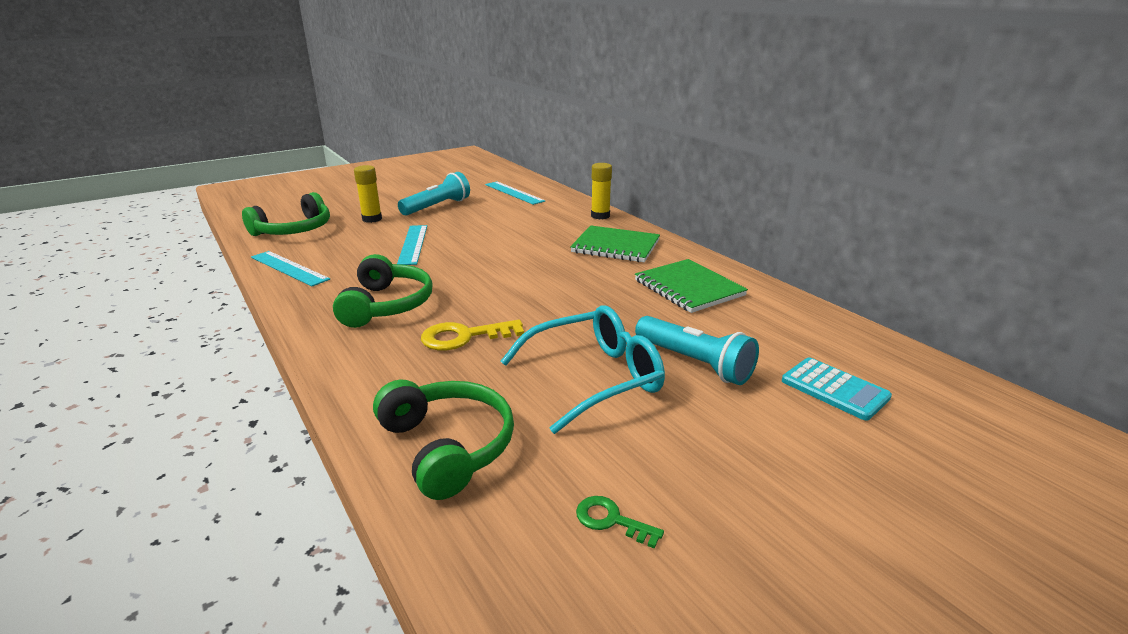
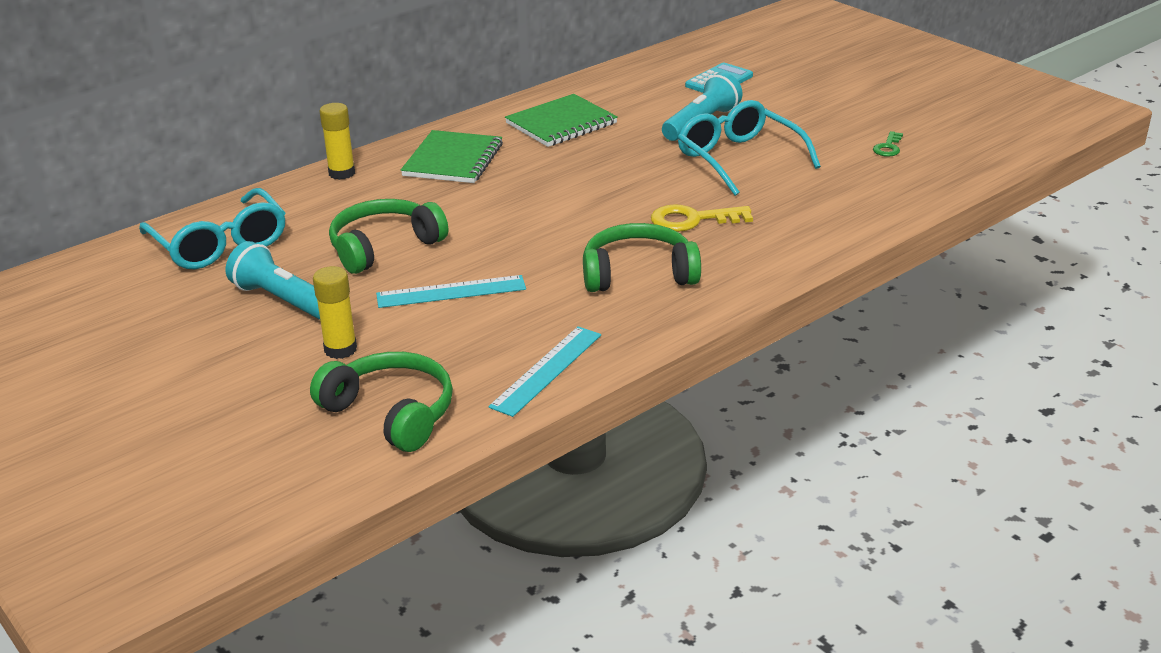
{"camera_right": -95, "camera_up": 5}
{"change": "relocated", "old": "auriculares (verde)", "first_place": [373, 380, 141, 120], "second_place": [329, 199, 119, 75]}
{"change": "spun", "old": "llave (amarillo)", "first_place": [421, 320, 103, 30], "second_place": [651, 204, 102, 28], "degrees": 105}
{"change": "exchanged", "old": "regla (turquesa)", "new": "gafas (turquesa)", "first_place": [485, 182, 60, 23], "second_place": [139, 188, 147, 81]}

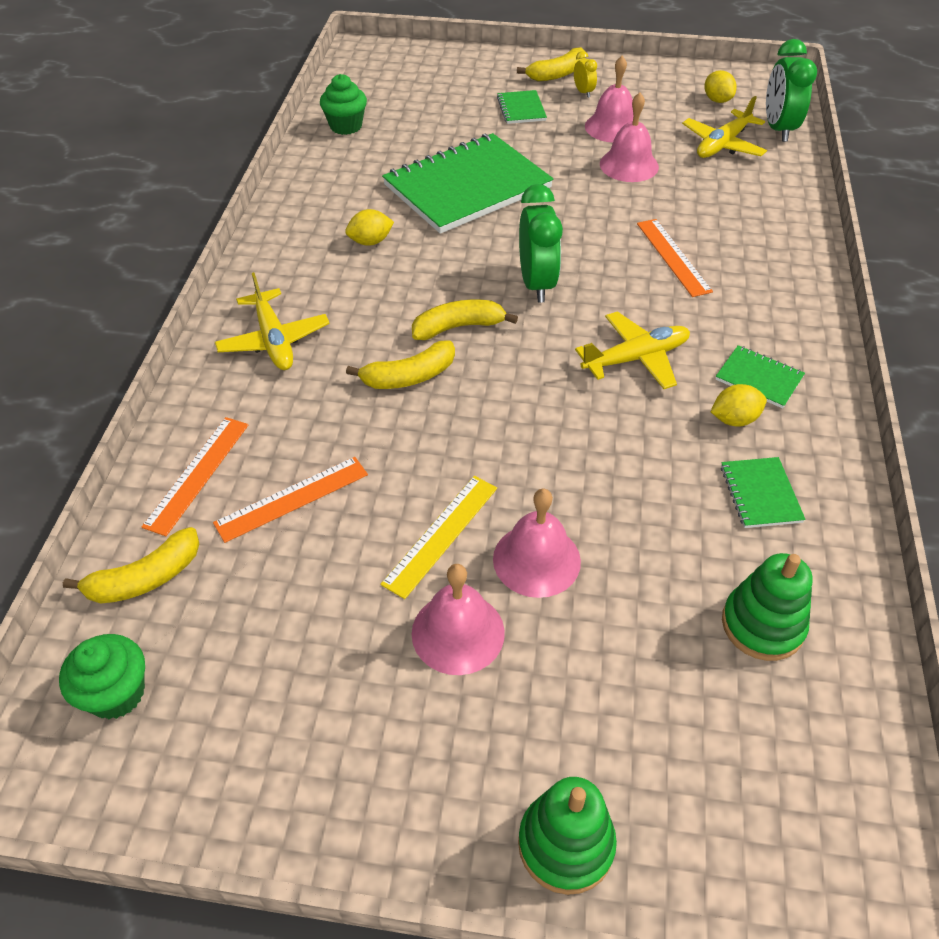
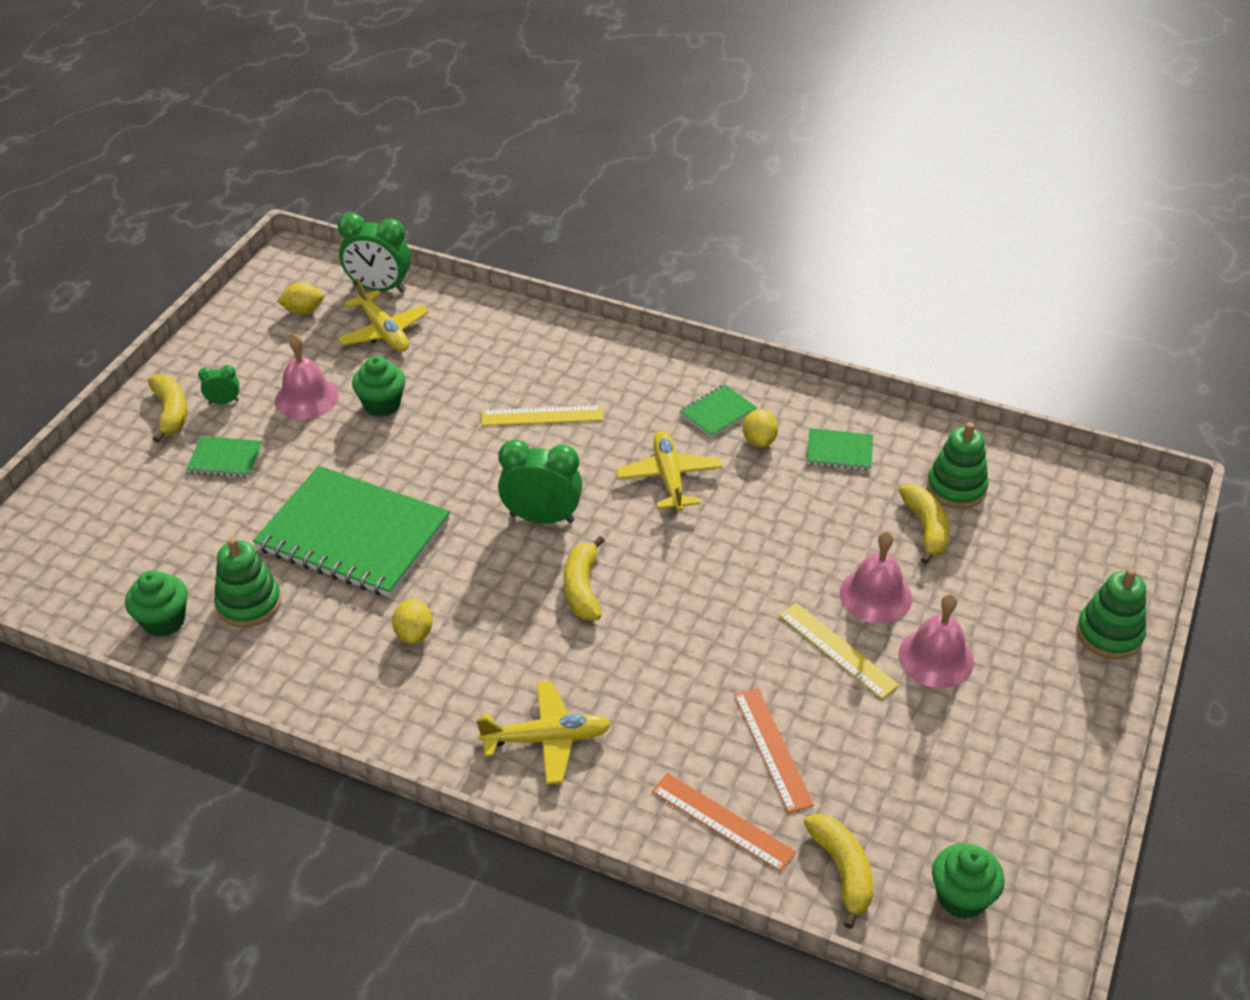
{"camera_right": -75, "camera_up": -5}
{"change": "relocated", "old": "plátano (amarillo)", "first_place": [346, 340, 109, 49], "second_place": [899, 484, 50, 80]}
{"change": "spun", "old": "cuaderno (verde)", "first_place": [382, 133, 172, 101], "second_place": [253, 466, 197, 131], "degrees": -45}
{"change": "colour", "old": "despertador (amarillo)", "new": "despertador (verde)", "first_place": [574, 51, 23, 47], "second_place": [198, 365, 41, 39]}
{"change": "exchanged", "old": "campana (rosa)", "new": "magdalena (verde)", "first_place": [600, 93, 59, 89], "second_place": [352, 356, 53, 61]}
{"change": "colour", "old": "regla (naranja)", "new": "regla (amarillo)", "first_place": [637, 219, 76, 78], "second_place": [481, 405, 123, 21]}
{"change": "appeared", "new": "juguete apilable (verde)", "second_place": [214, 537, 67, 91]}

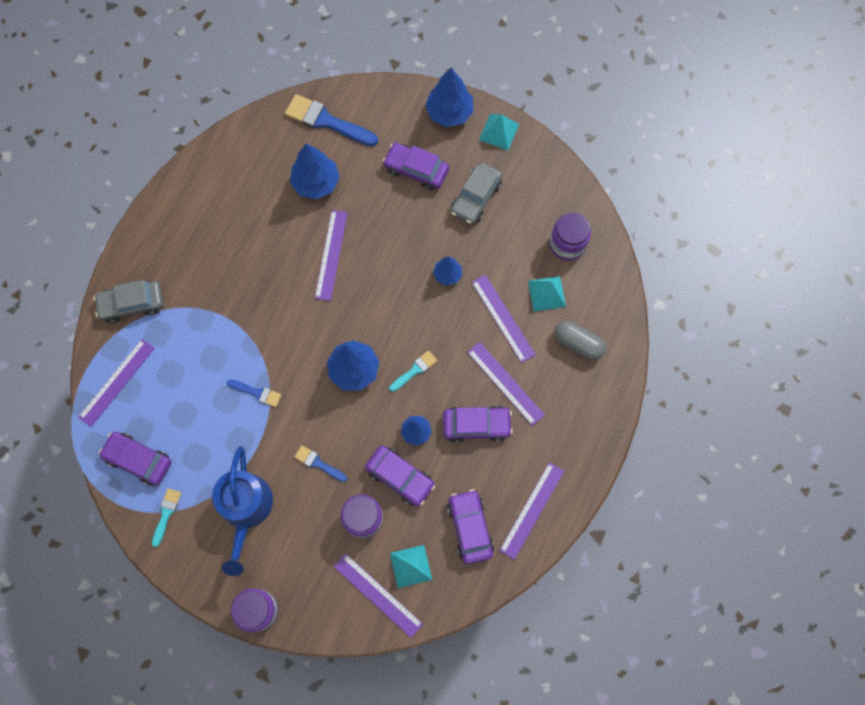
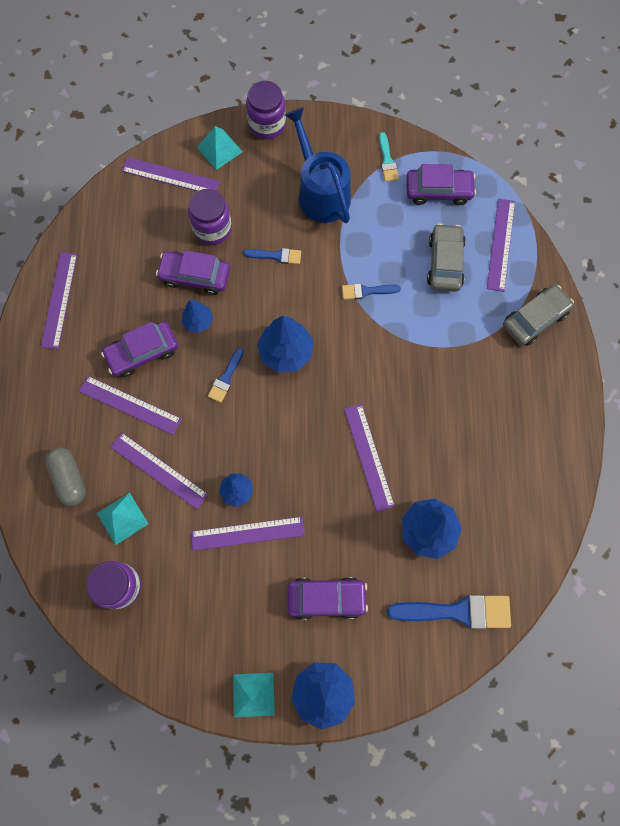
{"camera_right": 155, "camera_up": 0}
{"change": "colour", "old": "pincel (turquesa)", "new": "pincel (azul)", "first_place": [389, 351, 48, 41], "second_place": [208, 347, 36, 56]}
{"change": "relocated", "old": "pirámide (turquesa)", "first_place": [390, 545, 42, 43], "second_place": [197, 126, 46, 44]}
{"change": "missing", "old": "coche (morado)", "first_place": [448, 489, 46, 75]}
{"change": "relocated", "old": "coche (gris)", "first_place": [450, 162, 53, 62], "second_place": [427, 223, 39, 69]}
{"change": "spun", "old": "cápsula (gris)", "first_place": [554, 321, 52, 39], "second_place": [45, 447, 41, 59], "degrees": 60}
{"change": "appeared", "new": "regla (morado)", "second_place": [191, 517, 114, 34]}

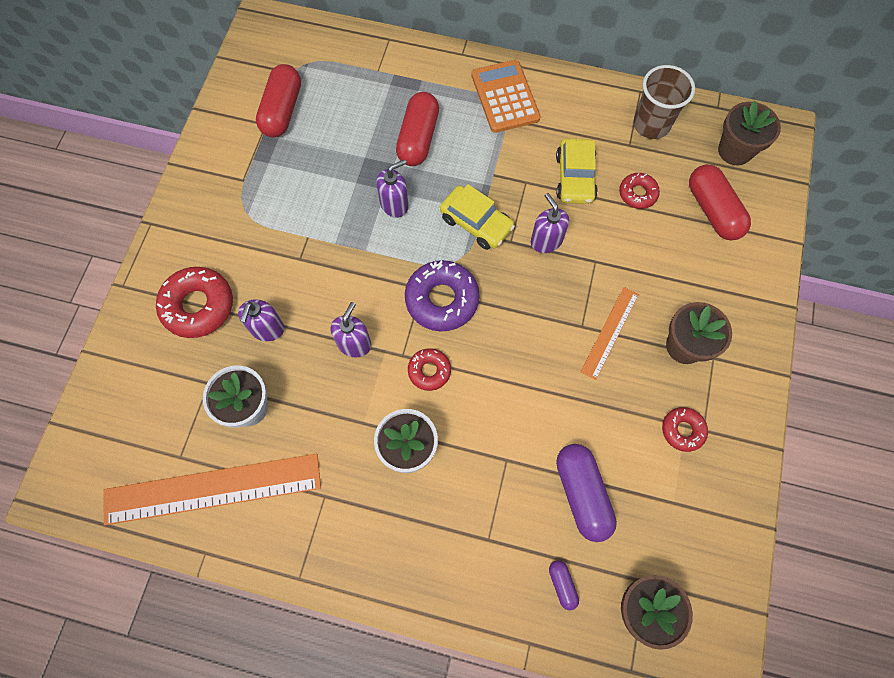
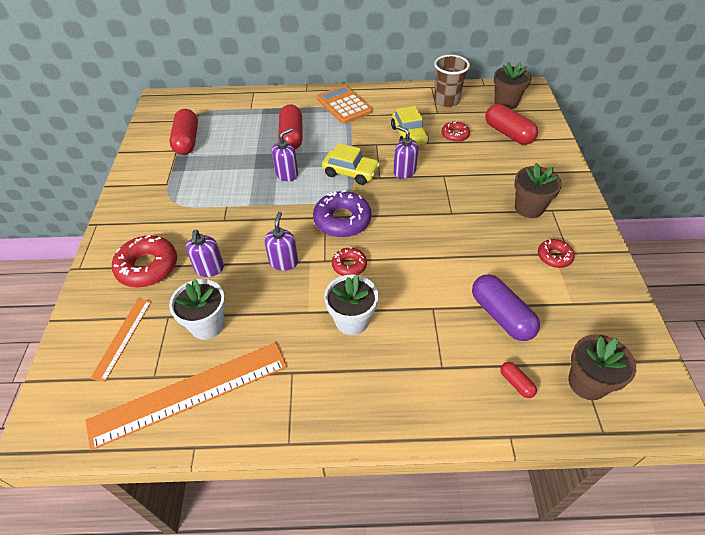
{"camera_right": -15, "camera_up": -20}
{"change": "colour", "old": "cápsula (morado)", "new": "cápsula (rojo)", "first_place": [549, 560, 30, 50], "second_place": [500, 362, 37, 36]}
{"change": "relocated", "old": "regla (naranja)", "first_place": [581, 287, 58, 93], "second_place": [90, 299, 62, 83]}

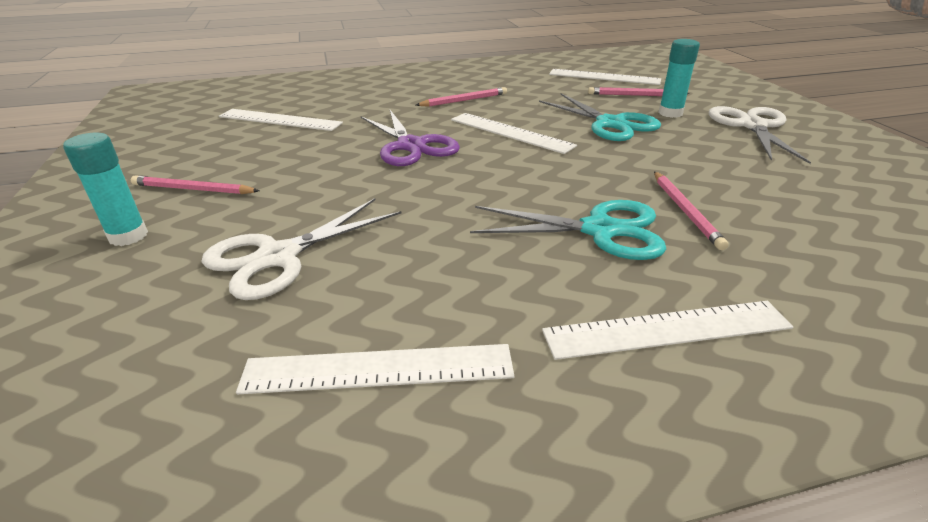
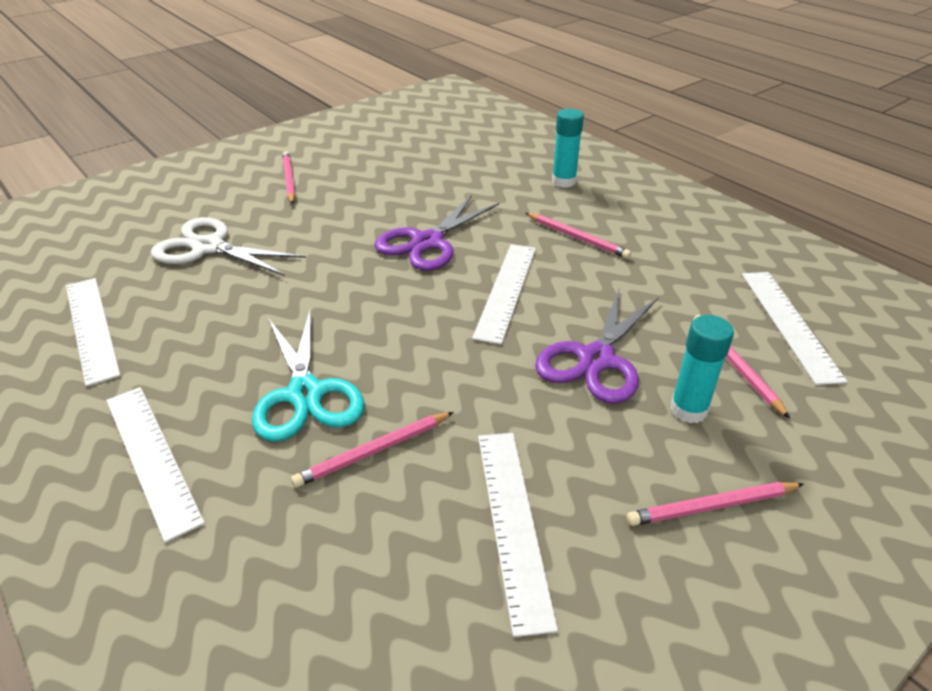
{"camera_right": 65, "camera_up": 5}
{"change": "relocated", "old": "barra de pegamento (turquesa)", "first_place": [63, 133, 85, 113], "second_place": [552, 109, 32, 78]}
{"change": "relocated", "old": "regla (blanco)", "first_place": [219, 109, 124, 22], "second_place": [478, 433, 80, 204]}
{"change": "colour", "old": "tijeras (turquesa)", "new": "tijeras (morado)", "first_place": [539, 93, 122, 48], "second_place": [535, 288, 124, 116]}
{"change": "exchanged", "old": "tijeras (blanco)", "new": "lápiz (rosa)", "first_place": [709, 106, 102, 58], "second_place": [627, 482, 177, 44]}

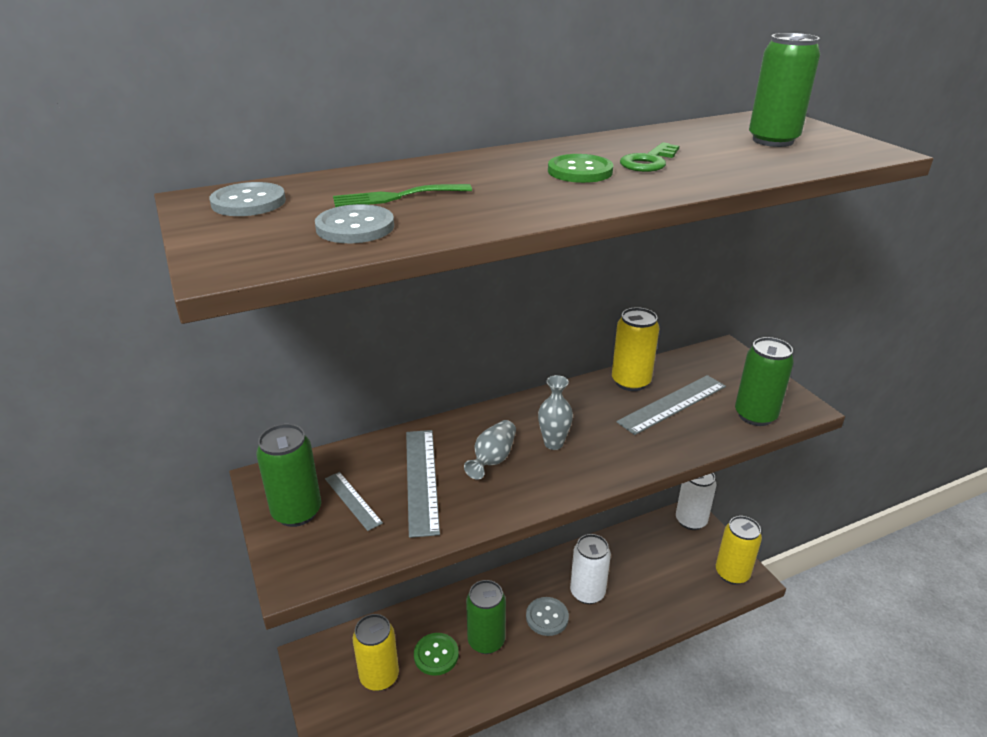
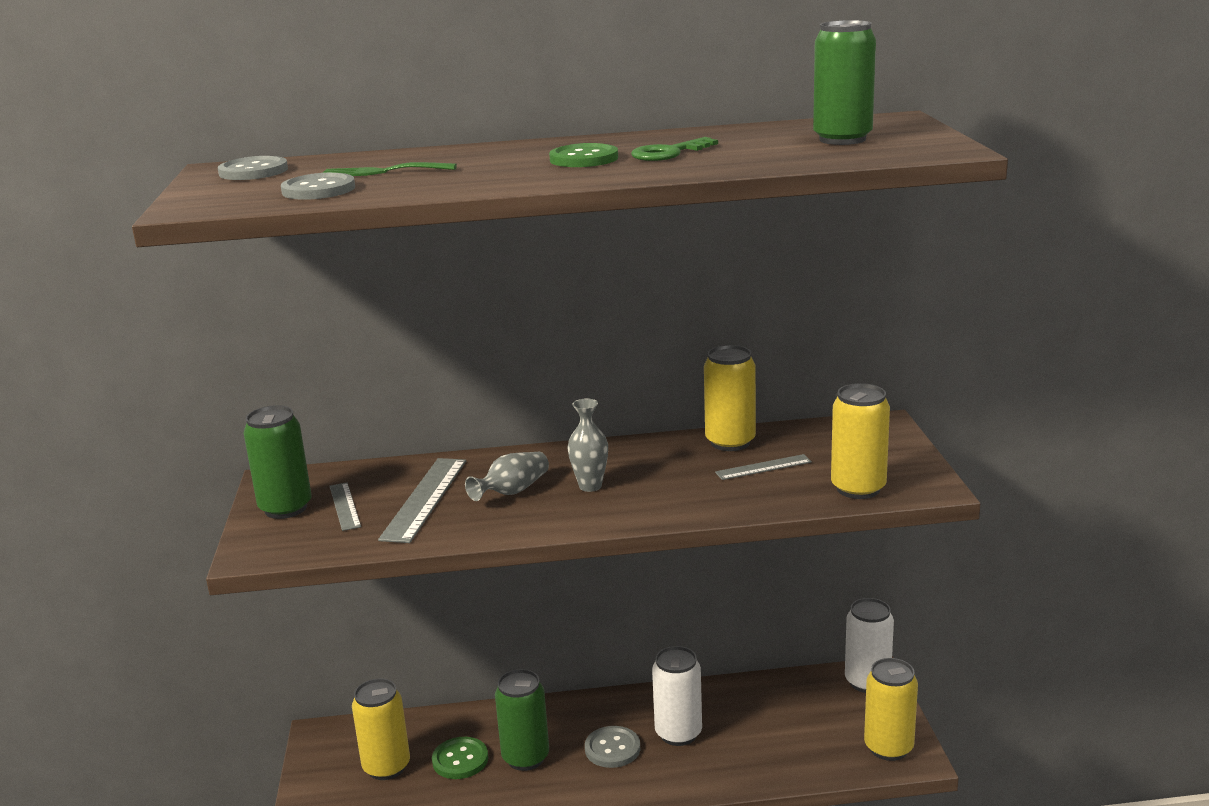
{"camera_right": 20, "camera_up": -10}
{"change": "size", "old": "regla (gris)", "first_place": [617, 375, 109, 60], "second_place": [715, 454, 97, 26], "factor": 0.58}
{"change": "colour", "old": "lata (verde)", "new": "lata (amarillo)", "first_place": [735, 337, 59, 89], "second_place": [831, 383, 59, 116]}

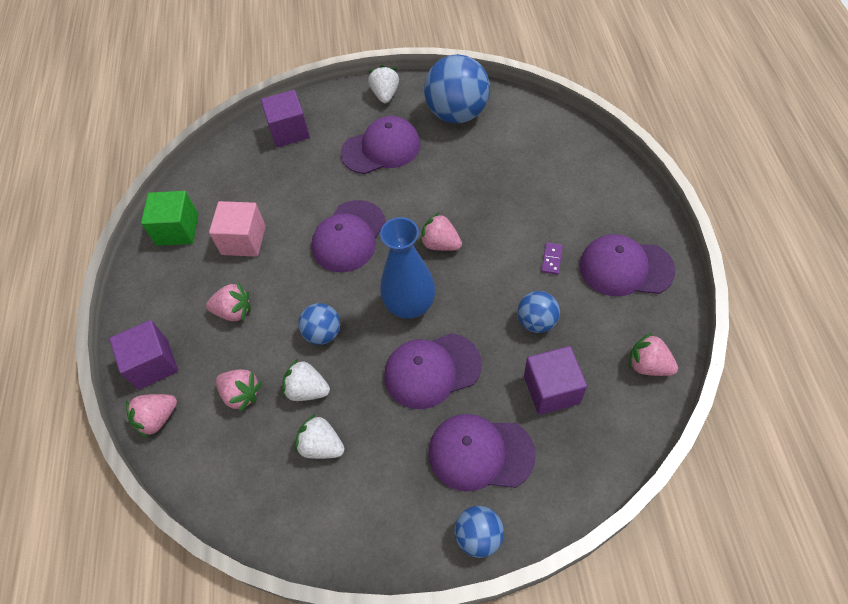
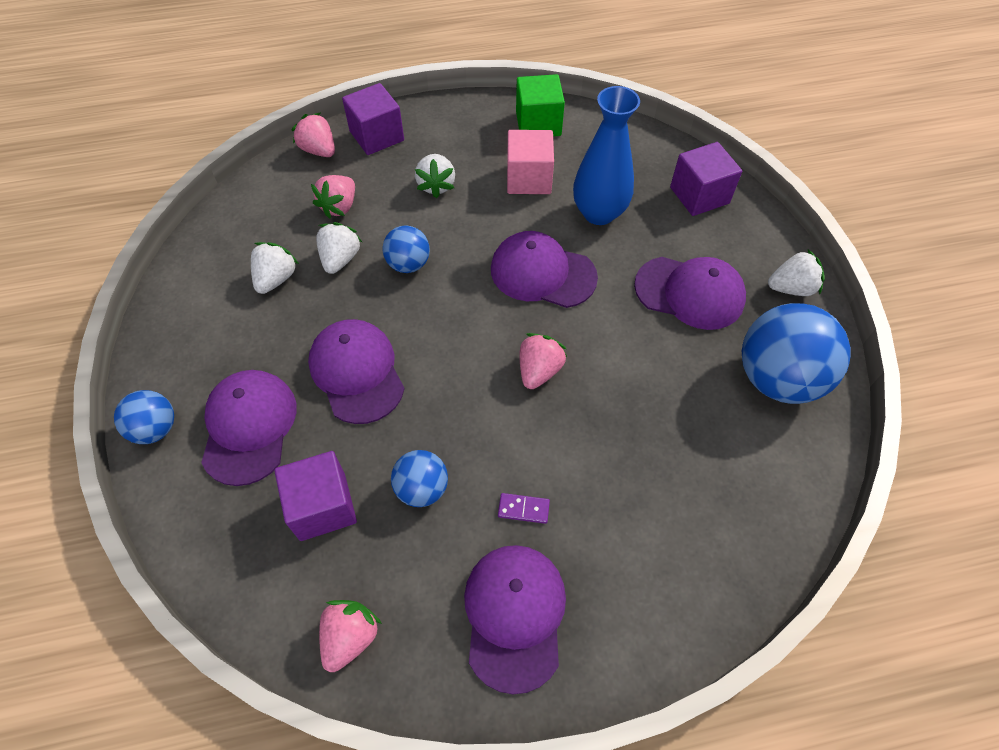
{"camera_right": 80, "camera_up": 0}
{"change": "colour", "old": "fresa (rosa)", "new": "fresa (blanco)", "first_place": [206, 282, 45, 39], "second_place": [415, 154, 40, 44]}
{"change": "spun", "old": "gorra (morado)", "first_place": [341, 116, 80, 58], "second_place": [634, 257, 112, 73], "degrees": -45}
{"change": "relocated", "old": "florero (azul)", "first_place": [380, 217, 55, 102], "second_place": [573, 86, 67, 139]}

